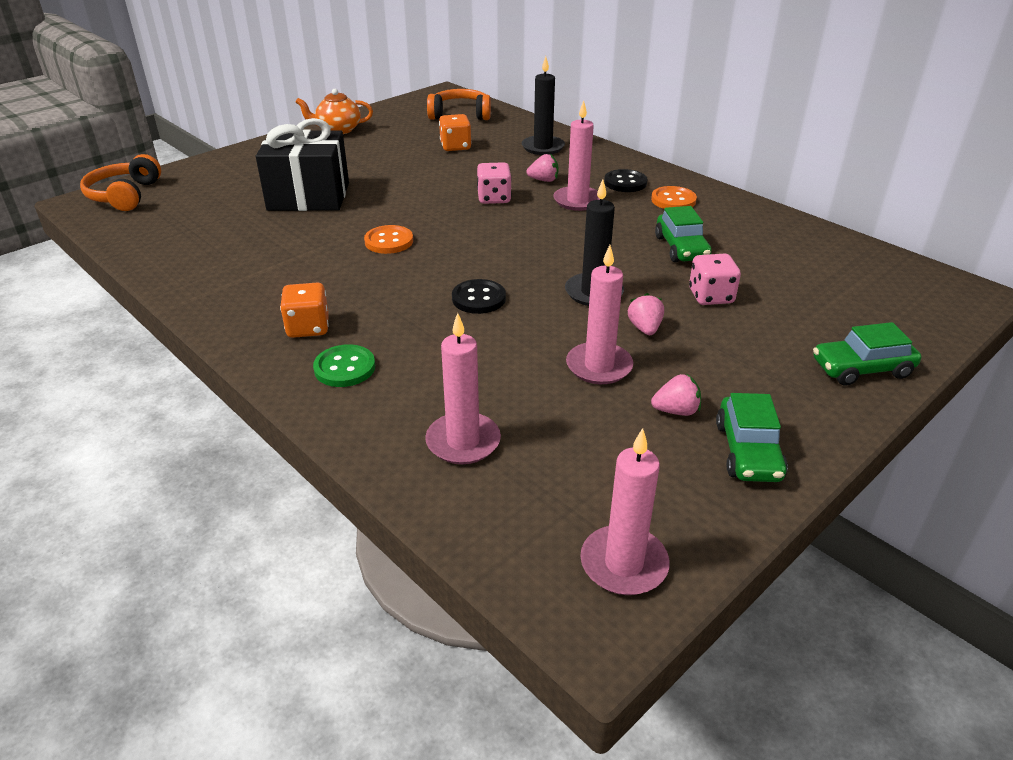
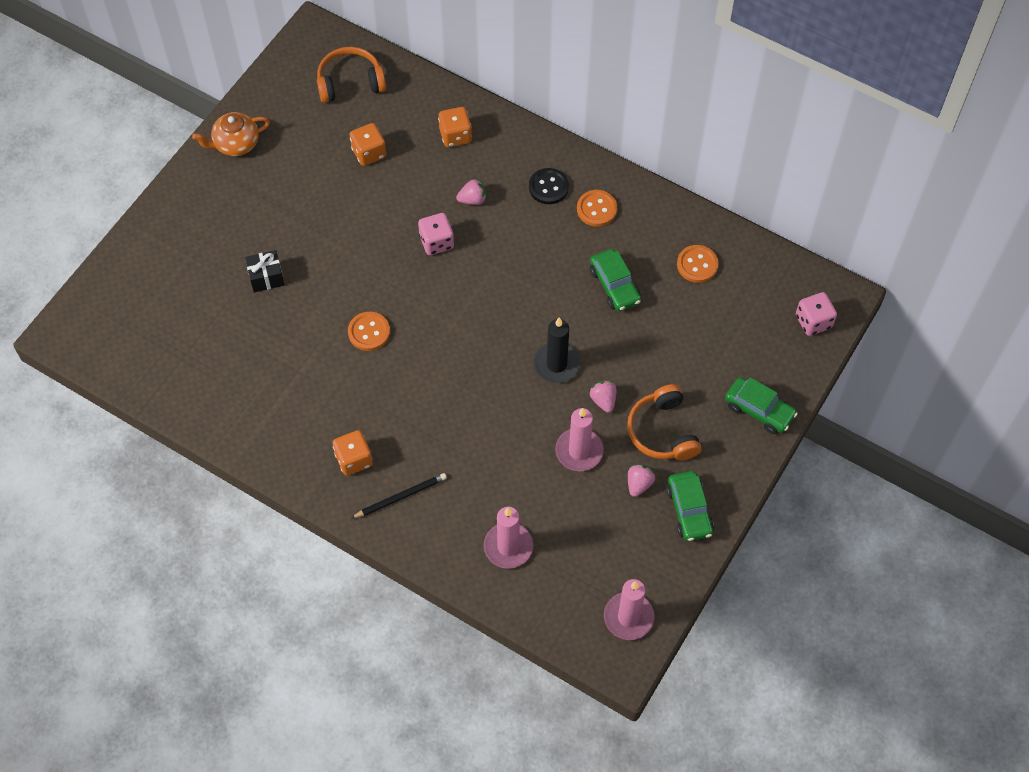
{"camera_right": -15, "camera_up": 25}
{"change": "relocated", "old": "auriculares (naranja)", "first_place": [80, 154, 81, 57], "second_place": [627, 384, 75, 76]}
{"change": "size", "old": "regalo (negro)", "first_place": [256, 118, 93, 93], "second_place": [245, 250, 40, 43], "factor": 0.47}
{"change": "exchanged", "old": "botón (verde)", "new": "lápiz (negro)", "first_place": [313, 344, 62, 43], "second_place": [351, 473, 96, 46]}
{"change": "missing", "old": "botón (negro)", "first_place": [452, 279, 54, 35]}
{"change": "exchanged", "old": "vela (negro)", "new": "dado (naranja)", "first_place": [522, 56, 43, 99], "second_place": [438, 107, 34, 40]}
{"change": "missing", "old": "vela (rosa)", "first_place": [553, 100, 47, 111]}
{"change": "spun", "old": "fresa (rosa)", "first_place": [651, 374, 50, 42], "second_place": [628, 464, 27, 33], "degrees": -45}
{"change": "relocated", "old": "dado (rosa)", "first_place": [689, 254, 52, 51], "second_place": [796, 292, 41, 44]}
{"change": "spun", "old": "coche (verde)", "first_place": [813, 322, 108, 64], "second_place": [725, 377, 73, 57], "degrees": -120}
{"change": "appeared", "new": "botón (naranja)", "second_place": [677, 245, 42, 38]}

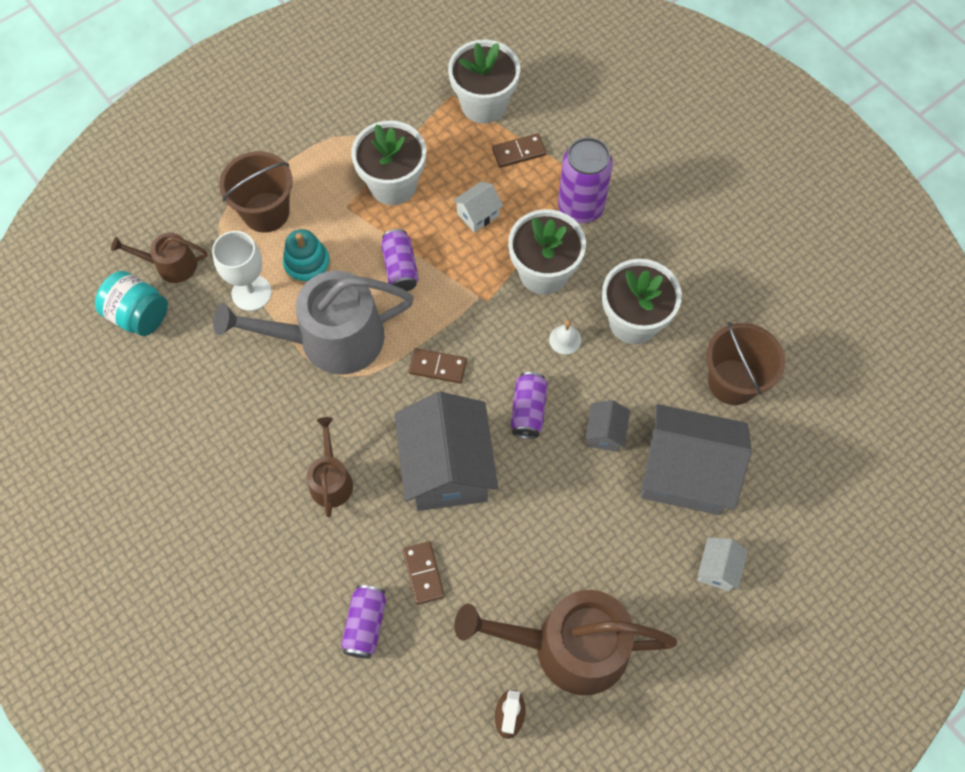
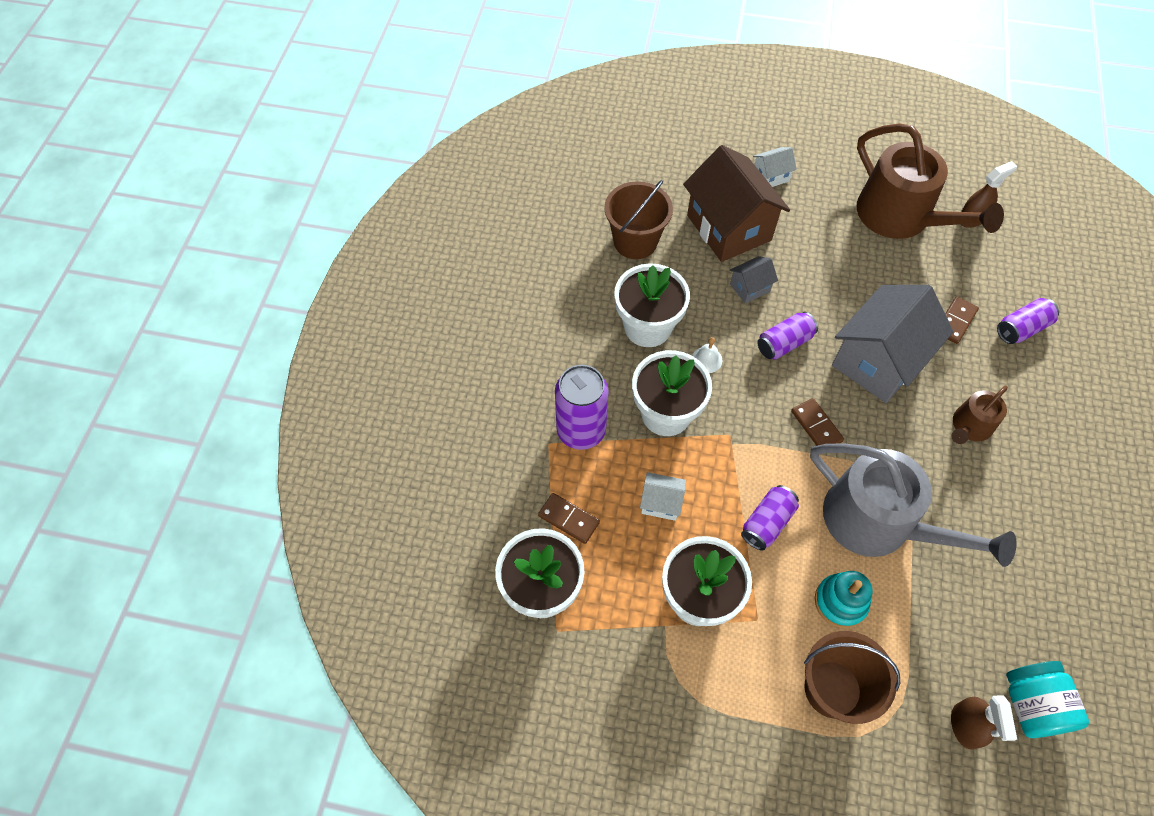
{"camera_right": -130, "camera_up": -5}
{"change": "exchanged", "old": "regadera (marrón)", "new": "pulverizador (marrón)", "first_place": [111, 233, 96, 50], "second_place": [951, 695, 66, 55]}
{"change": "missing", "old": "copa (blanco)", "first_place": [212, 231, 60, 80]}
{"change": "colour", "old": "casa (gris)", "new": "casa (marrón)", "first_place": [641, 404, 111, 111], "second_place": [683, 145, 107, 117]}

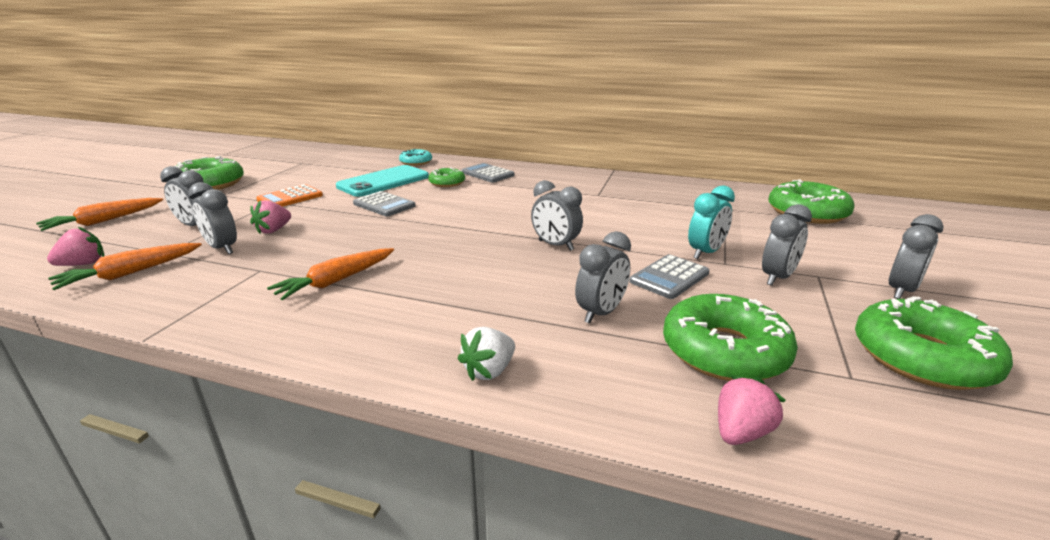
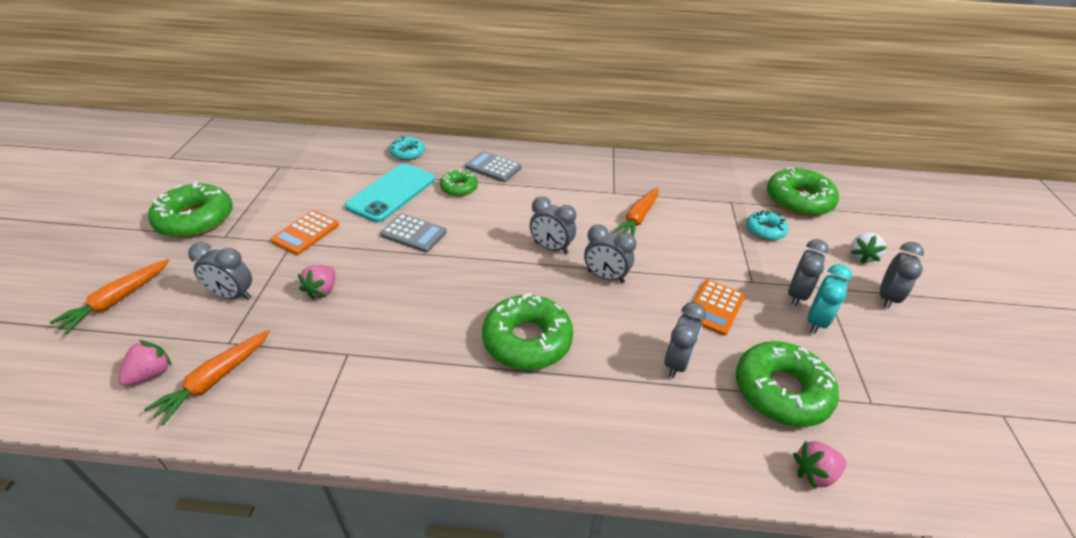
{"camera_right": -15, "camera_up": 15}
{"change": "relocated", "old": "despertador (gris)", "first_place": [188, 182, 49, 72], "second_place": [530, 196, 46, 58]}
{"change": "relocated", "old": "zanahoria (naranja)", "first_place": [267, 248, 127, 52], "second_place": [612, 187, 46, 49]}
{"change": "relocated", "old": "fresa (blanco)", "first_place": [458, 327, 57, 54], "second_place": [851, 233, 36, 30]}
{"change": "colour", "old": "calculadora (gris)", "new": "calculadora (naranja)", "first_place": [629, 254, 80, 45], "second_place": [693, 280, 52, 56]}
{"change": "relocated", "old": "despertador (turquesa)", "first_place": [688, 185, 47, 74], "second_place": [807, 264, 45, 70]}
{"change": "spun", "old": "fresa (rosa)", "first_place": [718, 375, 68, 70], "second_place": [793, 441, 54, 48], "degrees": -135}
{"change": "relocated", "old": "rosquilla (verde)", "first_place": [855, 296, 158, 94], "second_place": [482, 293, 91, 77]}
{"change": "appeared", "new": "rosquilla (turquesa)", "second_place": [746, 210, 42, 31]}

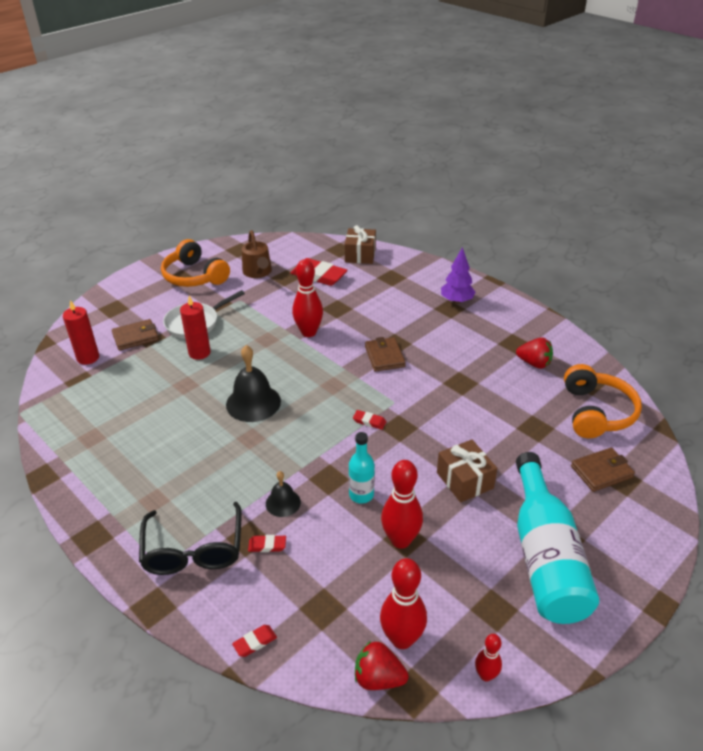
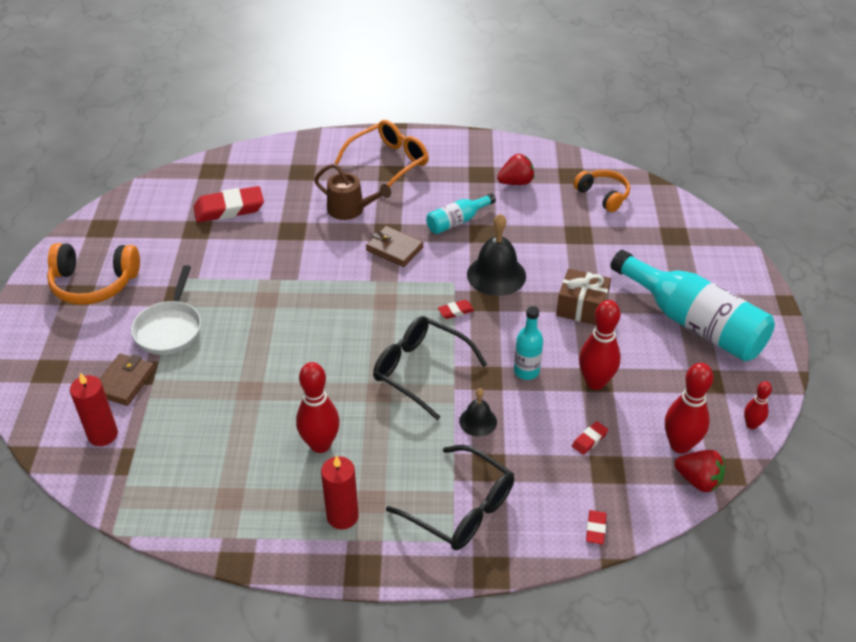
{"camera_right": -45, "camera_up": 5}
{"change": "relocated", "old": "vela (rojo)", "first_place": [180, 296, 31, 64], "second_place": [321, 455, 38, 74]}
{"change": "relocated", "old": "campana (negro)", "first_place": [226, 345, 55, 77], "second_place": [467, 214, 59, 82]}
{"change": "relocated", "old": "regadera (marrón)", "first_place": [242, 230, 30, 48], "second_place": [314, 164, 77, 56]}
{"change": "relocated", "old": "goma de borrar (rojo)", "first_place": [248, 535, 38, 17], "second_place": [572, 421, 36, 34]}
{"change": "relocated", "old": "bolo (rojo)", "first_place": [292, 259, 31, 78], "second_place": [296, 362, 44, 91]}
{"change": "missing", "old": "regalo (marrón)", "first_place": [345, 225, 31, 39]}
{"change": "spun", "old": "fresa (rojo)", "first_place": [355, 641, 54, 49], "second_place": [675, 450, 50, 42], "degrees": -120}
{"change": "exchanged", "old": "árbol (morado)", "new": "gafas (naranja)", "first_place": [441, 247, 35, 57], "second_place": [334, 120, 95, 67]}
{"change": "size", "old": "auriculares (naranja)", "first_place": [564, 364, 78, 74], "second_place": [573, 170, 57, 42], "factor": 0.66}
{"change": "missing", "old": "cartera (marrón)", "first_place": [571, 448, 64, 44]}
{"change": "appeared", "new": "gafas (negro)", "second_place": [373, 316, 114, 104]}
{"change": "appeared", "new": "botella (turquesa)", "second_place": [426, 193, 70, 41]}

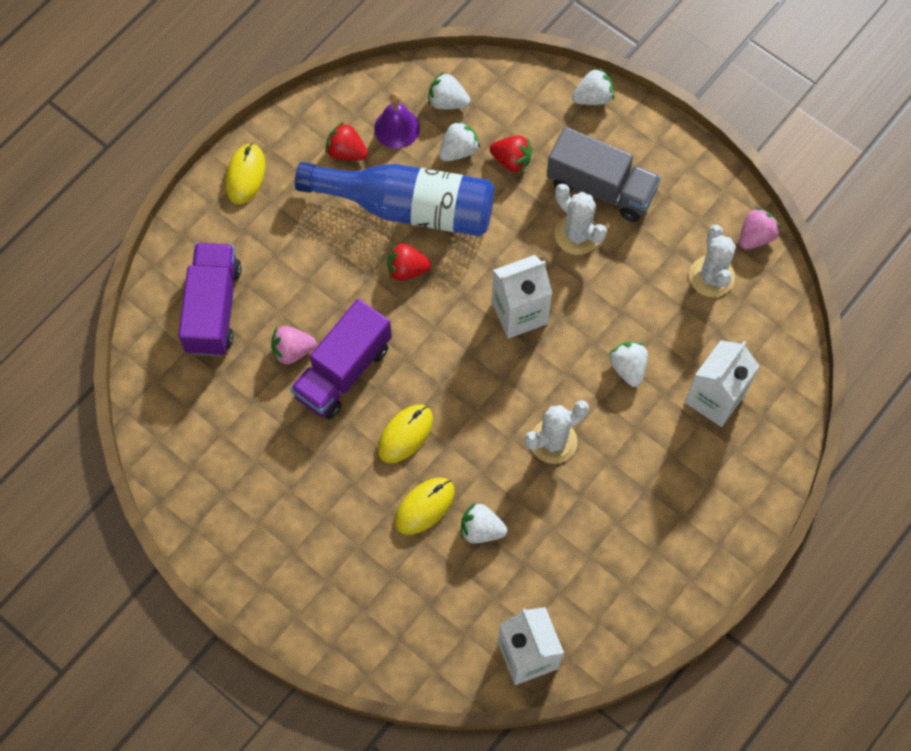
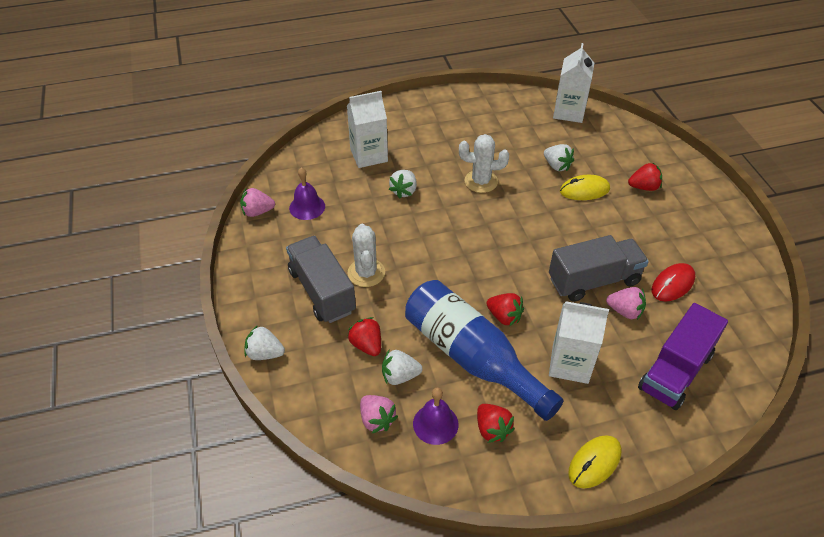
{"camera_right": -145, "camera_up": -20}
{"change": "colour", "old": "camión (morado)", "new": "camión (gris)", "first_place": [290, 299, 102, 121], "second_place": [549, 235, 100, 67]}
{"change": "missing", "old": "ratón (amarillo)", "first_place": [378, 404, 55, 59]}
{"change": "colour", "old": "fresa (blanco)", "new": "fresa (rosa)", "first_place": [428, 72, 42, 37], "second_place": [360, 395, 38, 38]}
{"change": "relocated", "old": "cartón de leche (blanco)", "first_place": [492, 255, 61, 84], "second_place": [549, 301, 60, 83]}
{"change": "exchanged", "old": "cactus (blanco)", "new": "campana (morado)", "first_place": [689, 225, 47, 72], "second_place": [289, 167, 36, 53]}
{"change": "appeared", "new": "fresa (rojo)", "second_place": [628, 163, 34, 28]}
{"change": "appeared", "new": "ratón (rojo)", "second_place": [652, 263, 43, 39]}

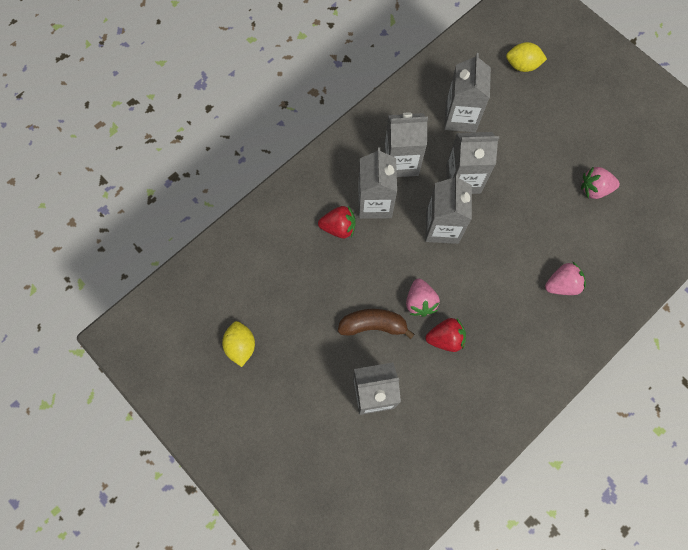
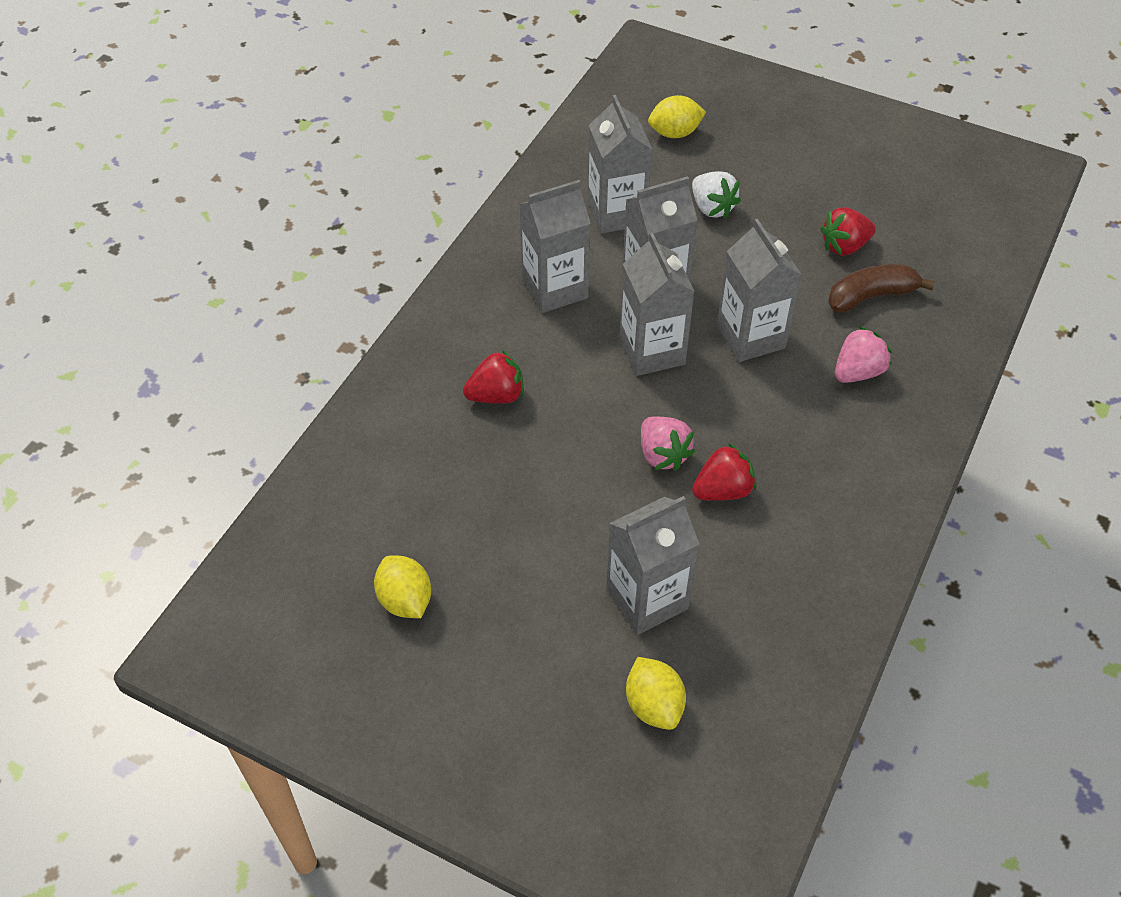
{"camera_right": -20, "camera_up": -20}
{"change": "relocated", "old": "plátano (marrón)", "first_place": [338, 309, 77, 30], "second_place": [828, 264, 107, 49]}
{"change": "relocated", "old": "cartón de leche (gris)", "first_place": [358, 148, 39, 71], "second_place": [717, 219, 85, 143]}
{"change": "colour", "old": "fresa (rosa)", "new": "fresa (rojo)", "first_place": [581, 167, 39, 32], "second_place": [820, 207, 56, 49]}
{"change": "appeared", "new": "limón (amarillo)", "second_place": [626, 657, 60, 73]}
{"change": "appeared", "new": "fresa (blanco)", "second_place": [692, 171, 49, 47]}

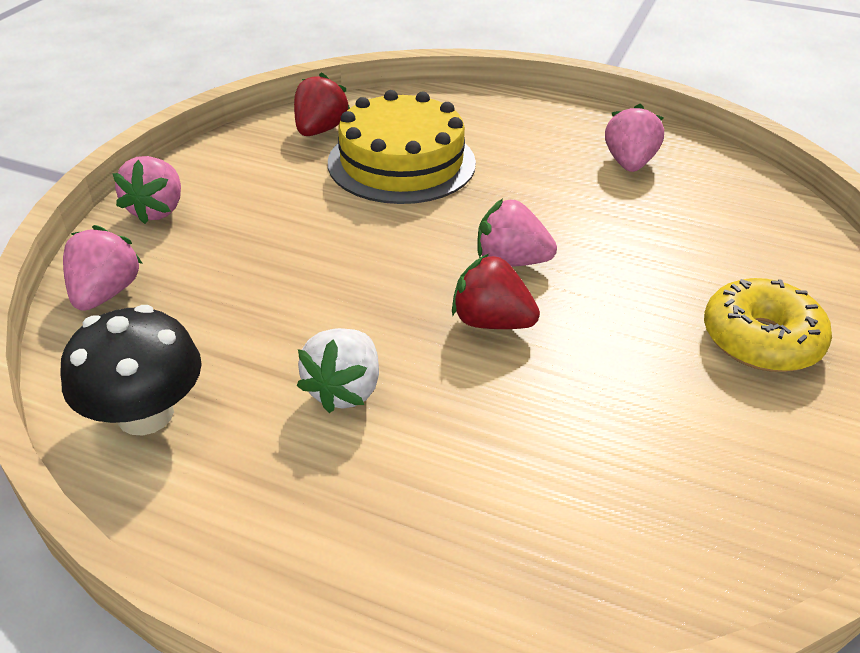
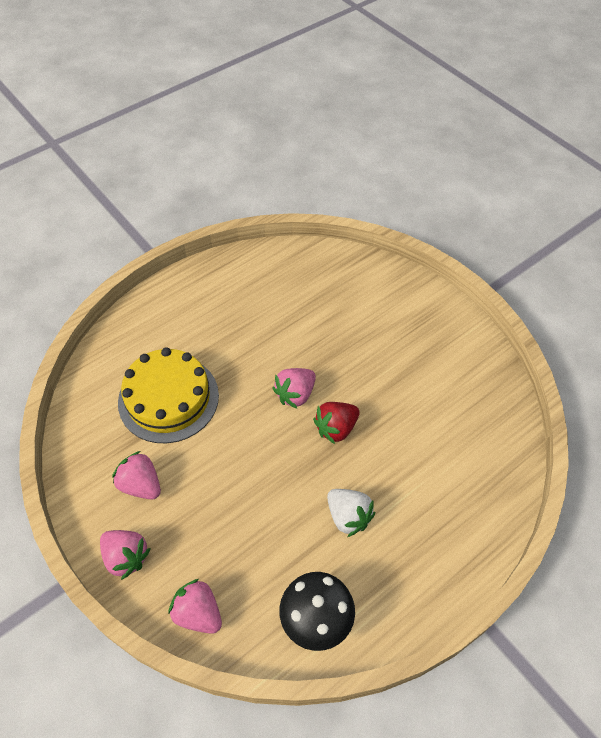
{"camera_right": -60, "camera_up": 15}
{"change": "missing", "old": "fresa (rojo)", "first_place": [294, 72, 56, 64]}
{"change": "relocated", "old": "fresa (rosa)", "first_place": [605, 104, 59, 68], "second_place": [112, 451, 49, 48]}
{"change": "missing", "old": "rosquilla (amarillo)", "first_place": [704, 278, 128, 94]}

